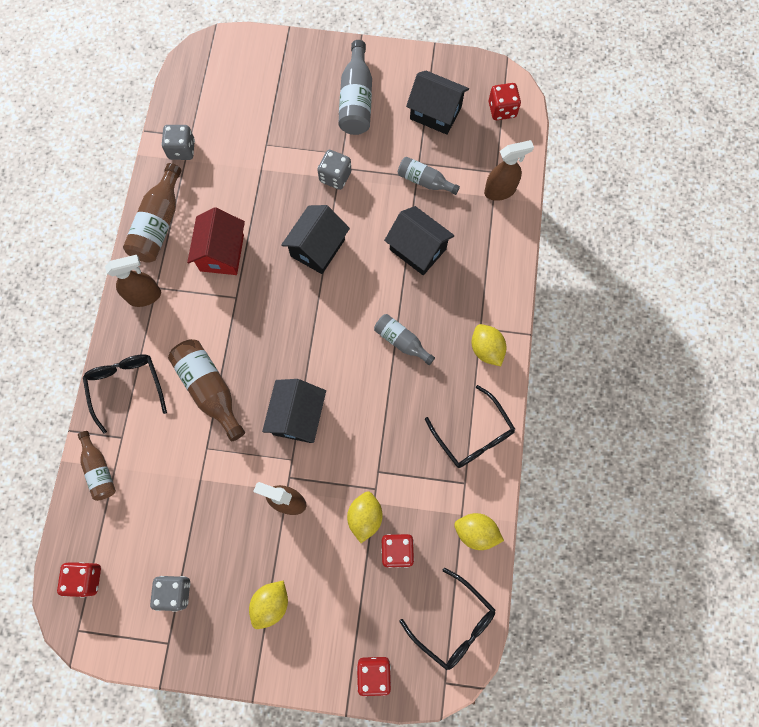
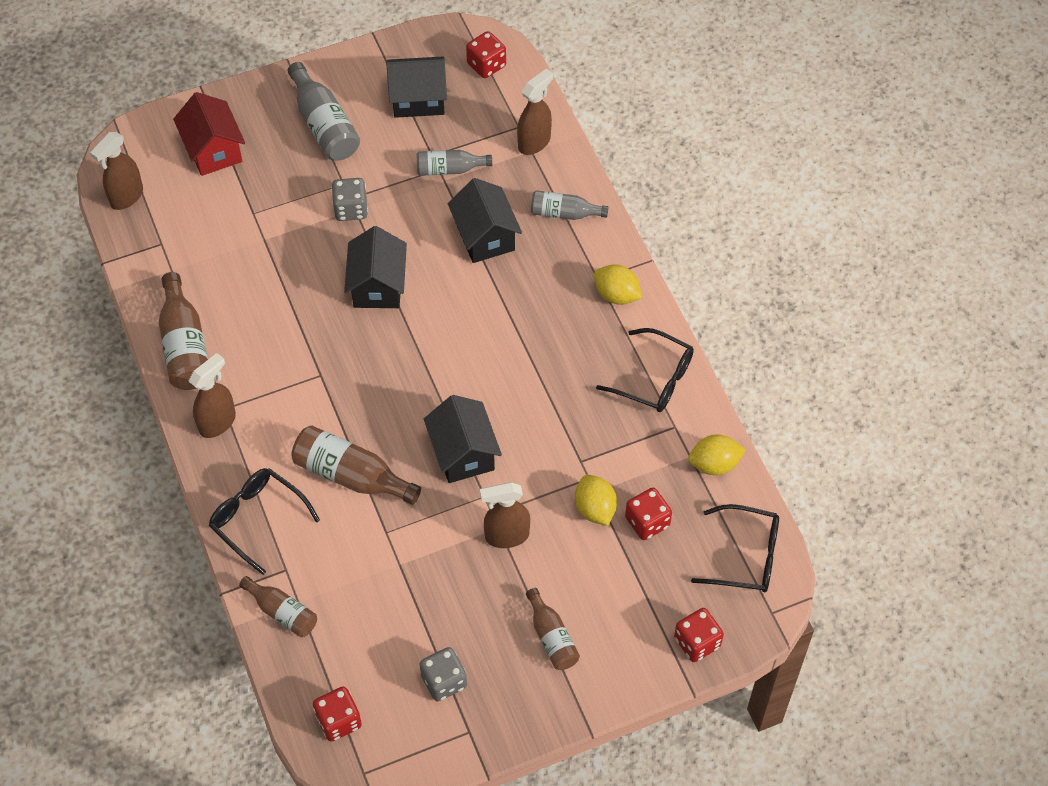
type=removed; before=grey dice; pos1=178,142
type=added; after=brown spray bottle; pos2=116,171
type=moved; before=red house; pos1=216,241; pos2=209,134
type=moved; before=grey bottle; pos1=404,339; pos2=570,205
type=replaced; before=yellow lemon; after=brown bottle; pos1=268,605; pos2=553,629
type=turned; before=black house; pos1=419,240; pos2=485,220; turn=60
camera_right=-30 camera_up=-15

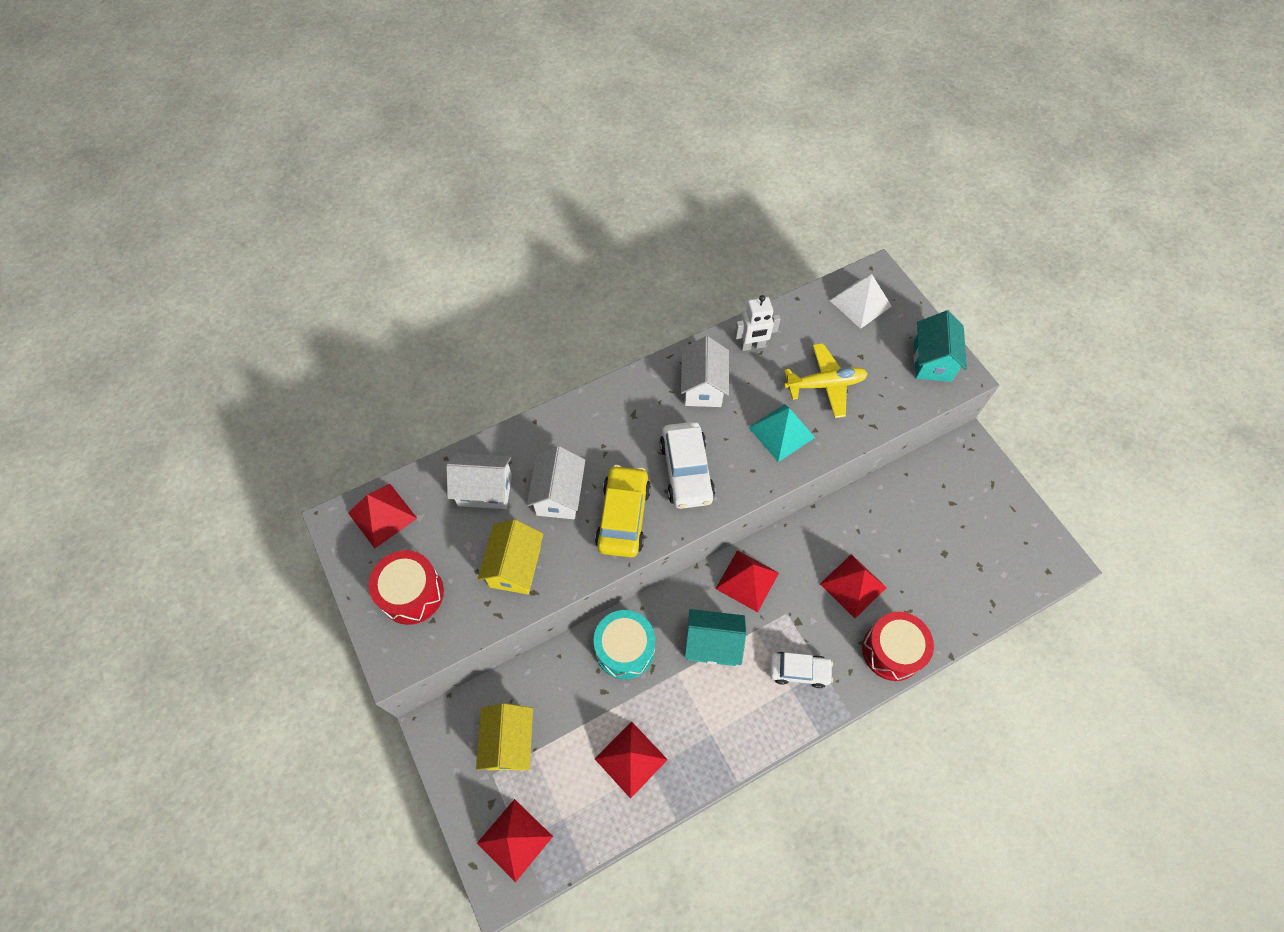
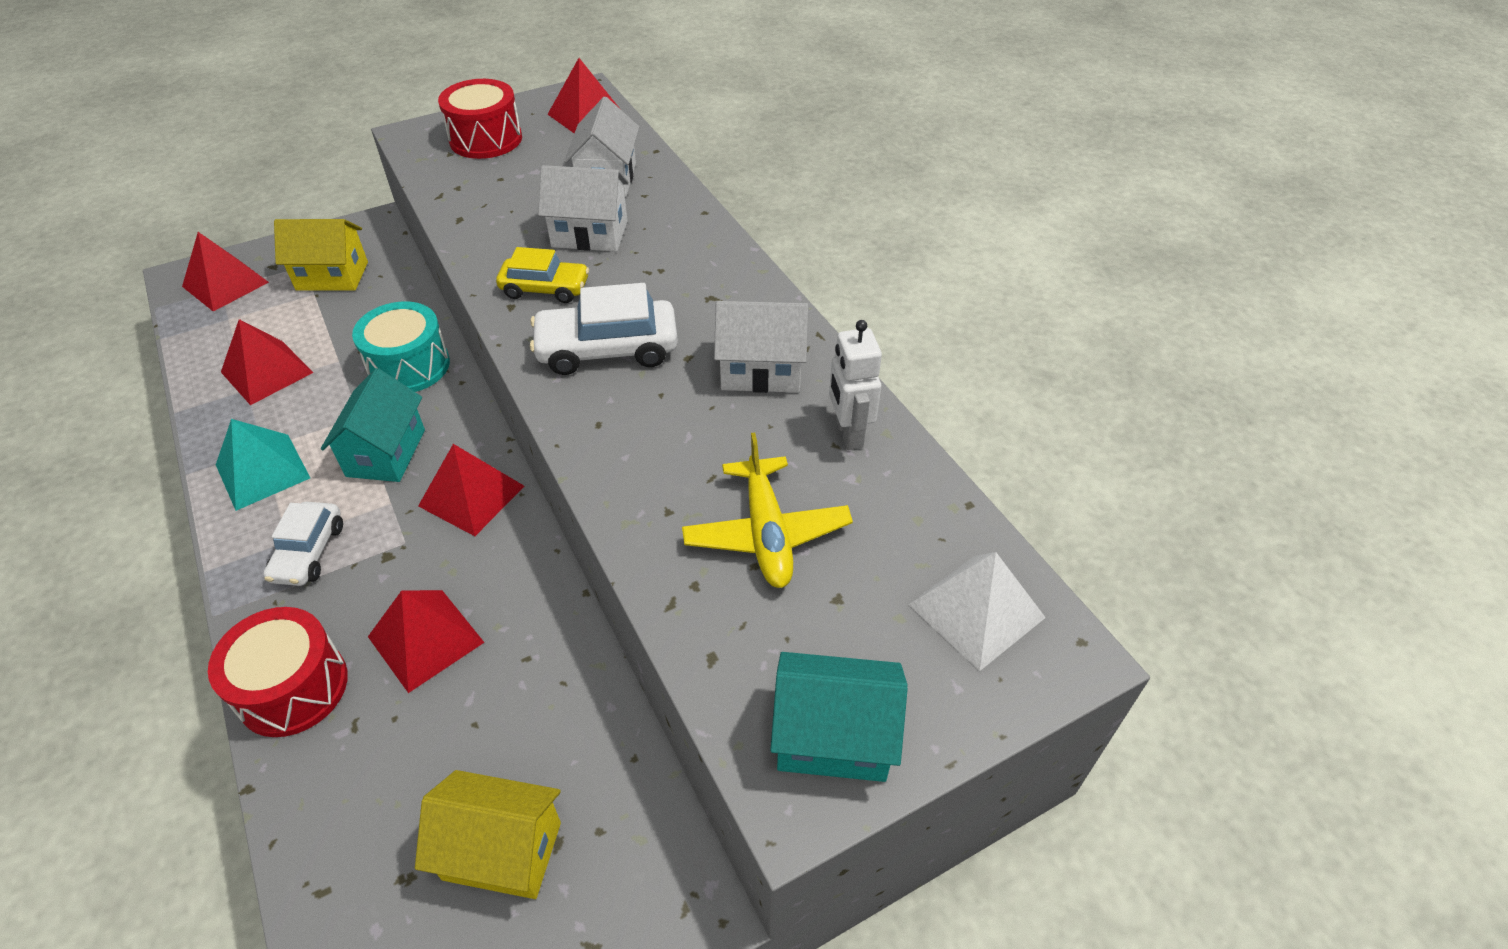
type=moved; before=yellow house; pos1=510,556; pos2=488,834
type=moved; before=turquoise pyramid; pos1=781,433; pos2=263,465
type=resized; before=yellow car; pos1=623,511; pos2=542,275; scale=0.66
camera_right=90 camera_up=-15

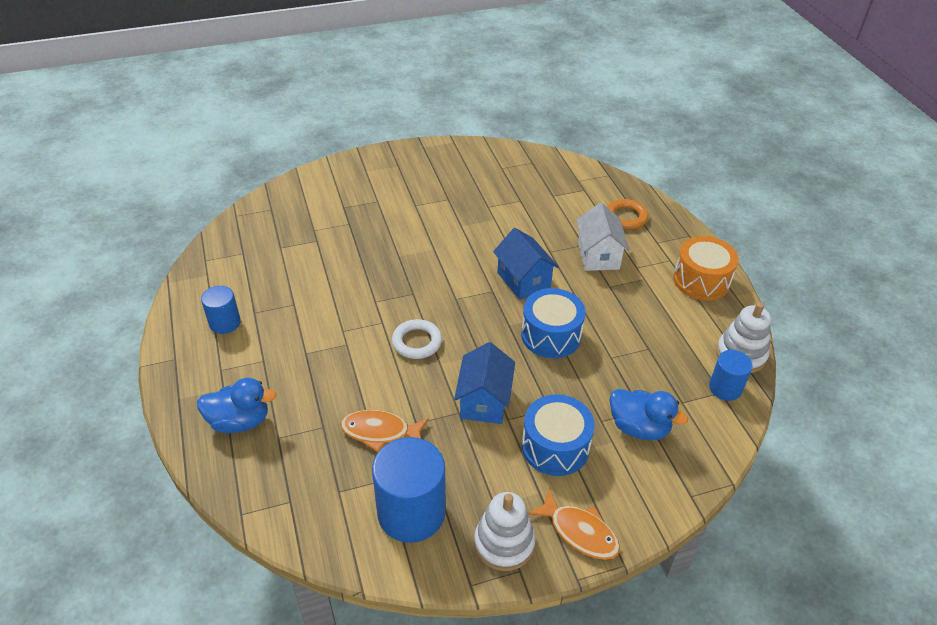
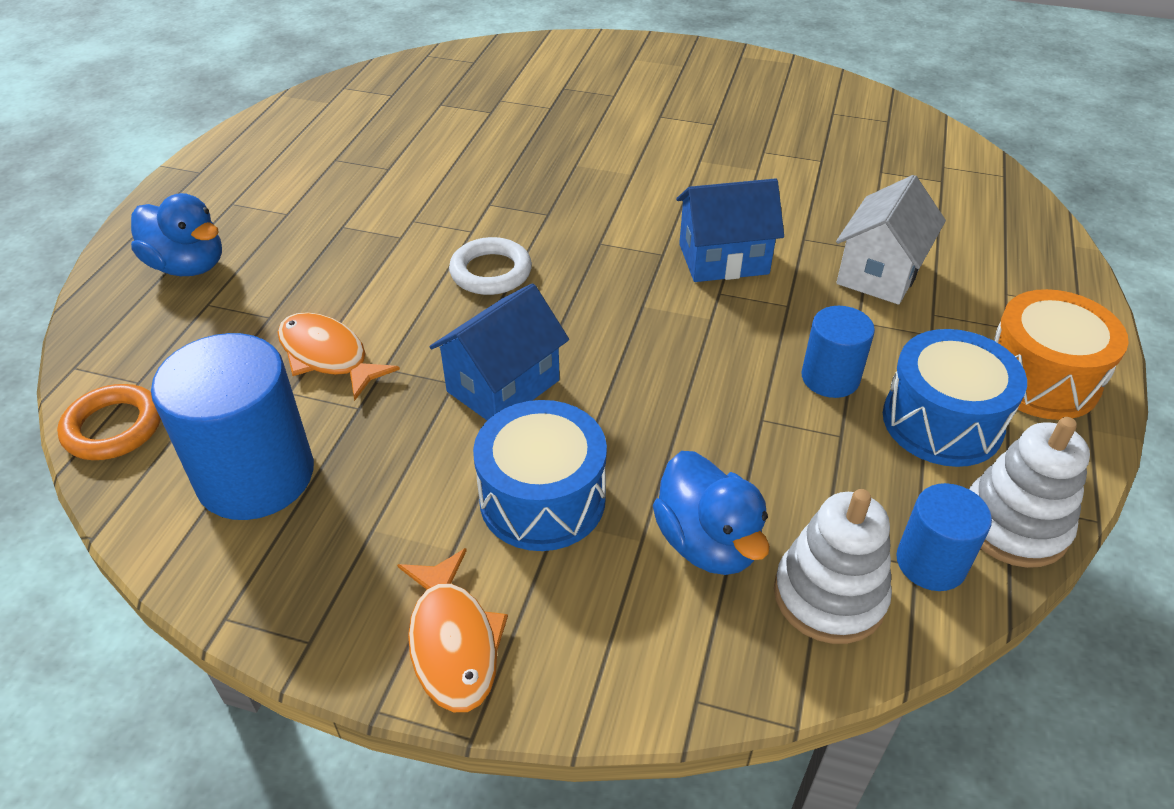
type=moved; before=blue cylinder; pos1=221,310; pos2=838,352
type=moved; before=white stacking toy; pos1=504,531; pos2=833,566
type=moved; before=blue drum; pos1=553,323; pos2=955,398
type=moved; before=orange ring; pos1=627,214; pos2=109,422
type=turned; before=blue house; pos1=526,264; pos2=730,230; turn=75
camera_right=35 camera_up=0

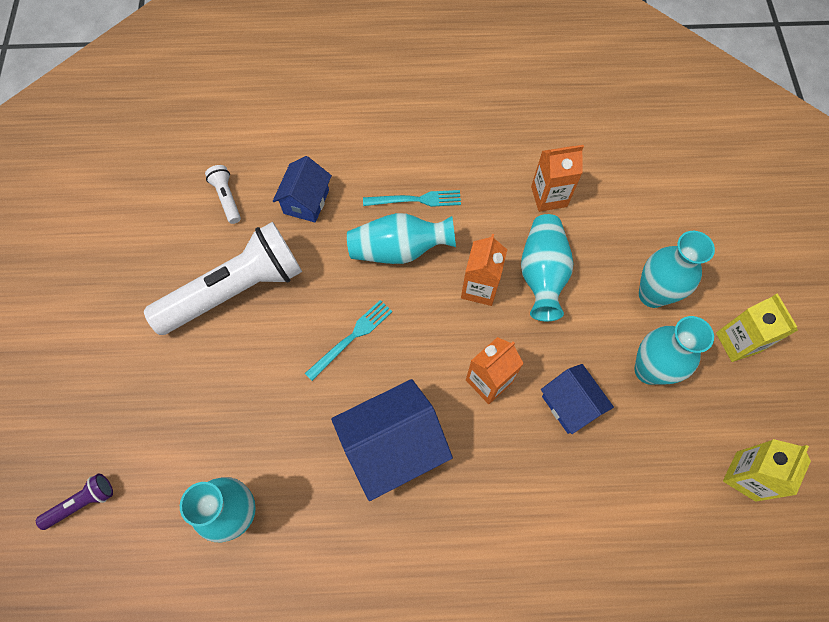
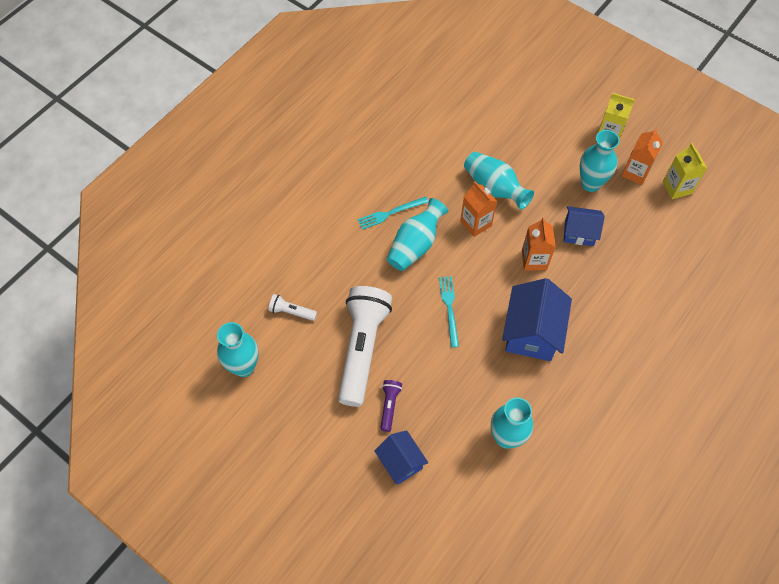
type=moved; before=purple flashlight; pos1=74,502; pos2=391,406
type=moved; before=blue house; pos1=302,189; pos2=401,457
type=moved; before=orange carton; pos1=557,178; pos2=642,156
type=moved; before=turquoise vase; pos1=677,269; pos2=238,349
type=turned; before=turquoise fork; pos1=412,198; pos2=393,213; turn=-150
camera_right=-50 camera_up=-5

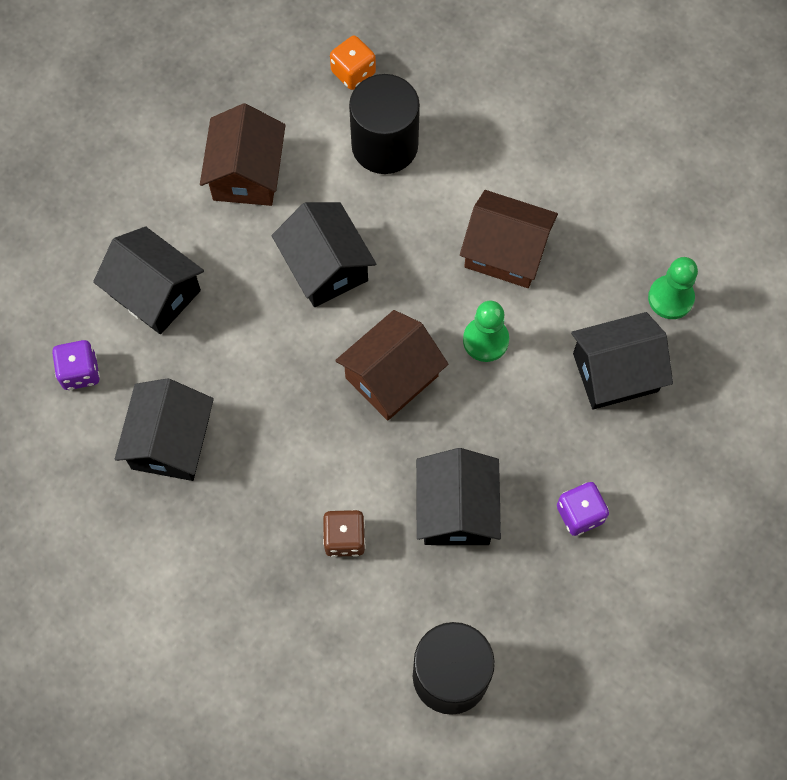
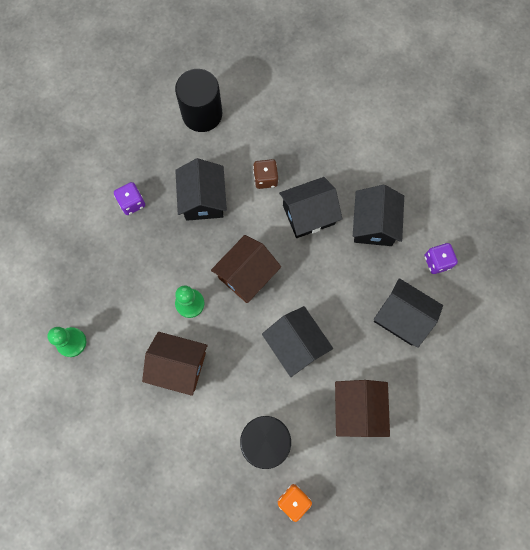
type=moved; before=black house; pos1=622,361; pos2=311,207
camera_right=175 camera_up=5

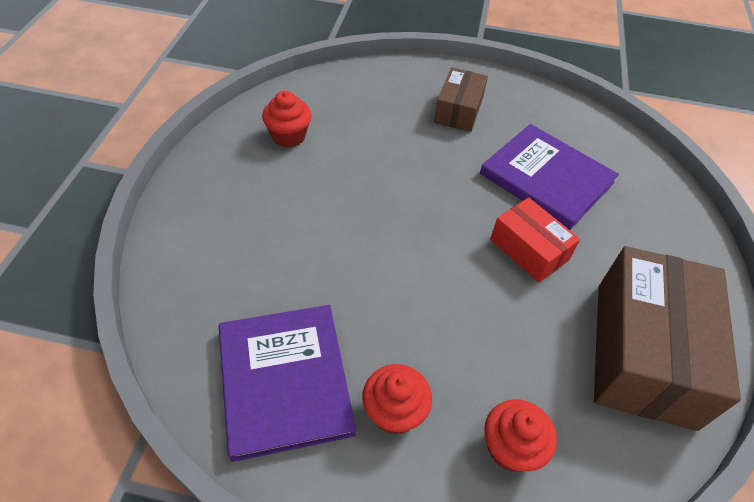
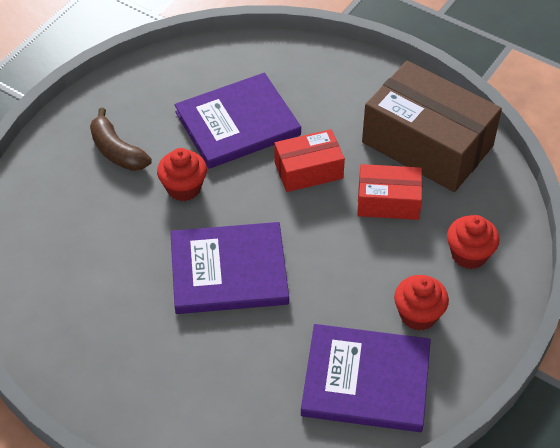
type=added; after=purple book; pos2=229,268
type=added; after=red box; pos2=389,192
type=moved; before=red cupcake; pos1=287,119; pos2=182,174
type=replaced; before=brown box; after=brown banana; pos1=461,99; pos2=121,139
camera_right=-65 camera_up=0

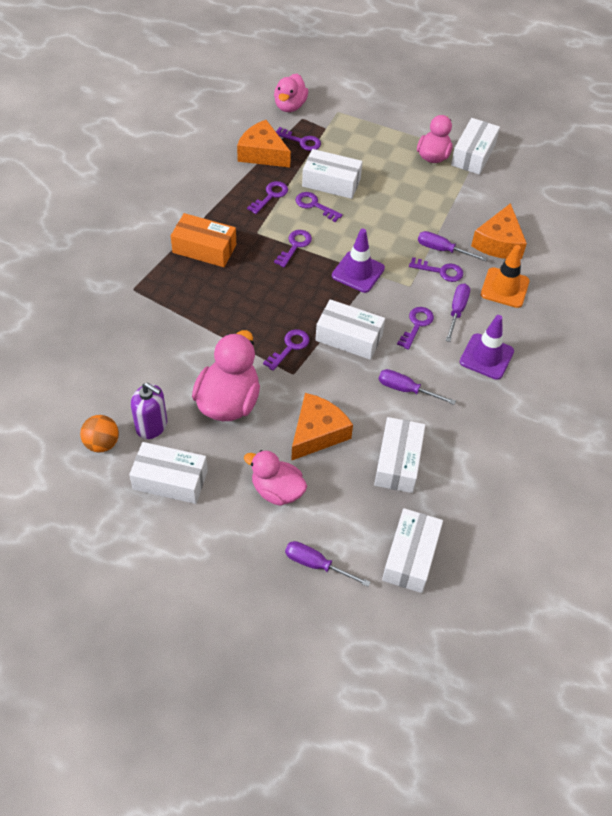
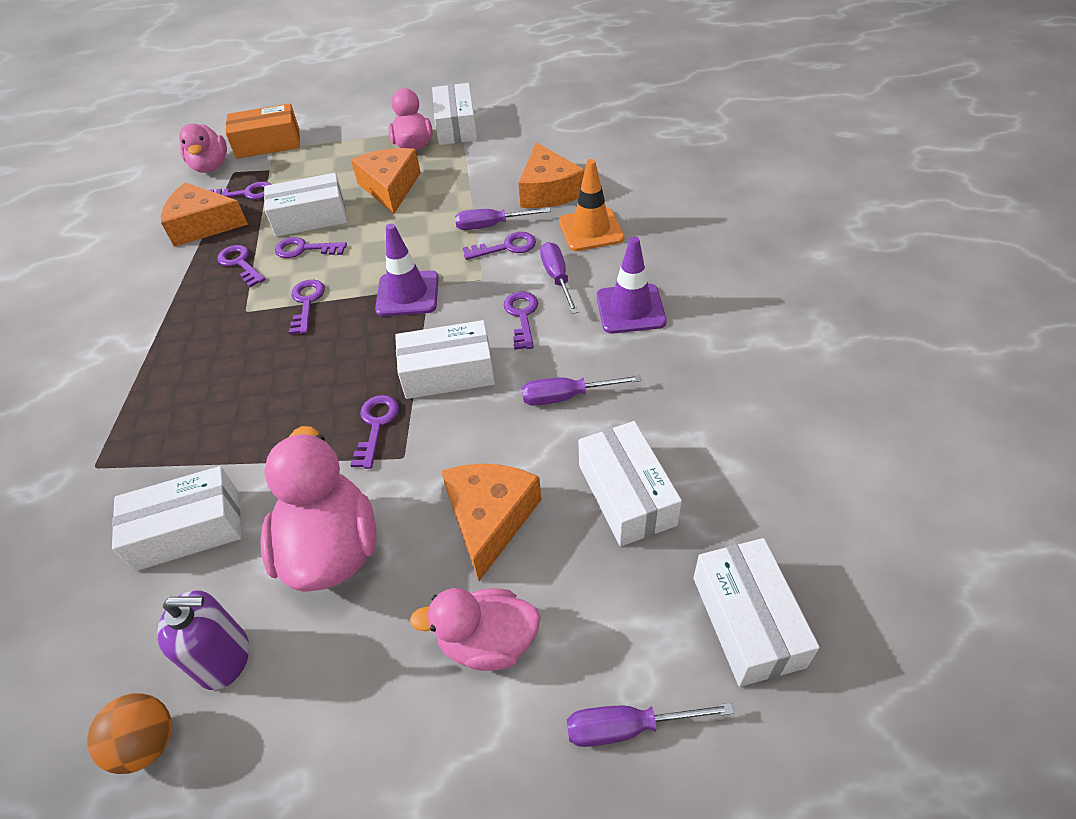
type=added; after=orange cheese; pos2=386,181
type=moved; before=white box; pos1=168,473; pos2=177,518
type=moved; before=orange box; pos1=203,240; pos2=262,131
type=turned; before=purple key; pos1=267,197; pos2=241,266; turn=-45
camera_right=-25 camera_up=-5

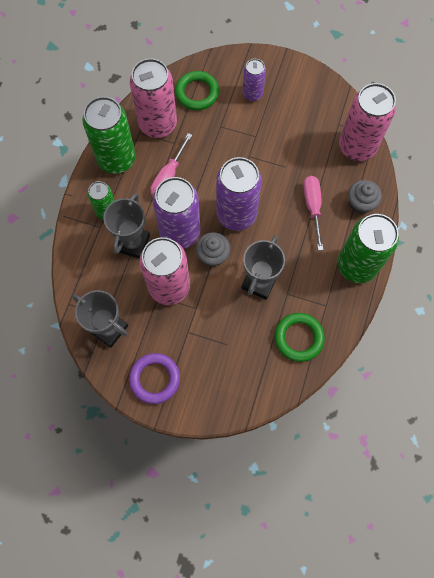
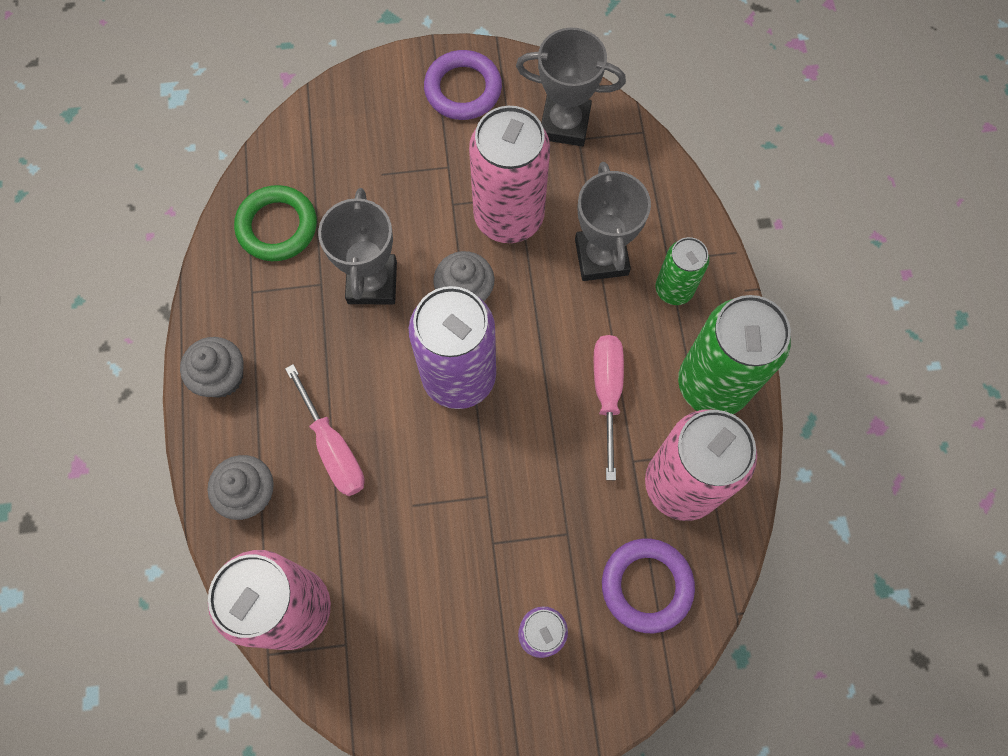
type=removed; before=purple can; pos1=176,213
type=replaced; before=green can; after=grey cupcake; pos1=368,248; pos2=212,367
type=recoloured; before=green ring; after=purple ring; pos1=197,90; pos2=648,585
camera_right=155 camera_up=0

